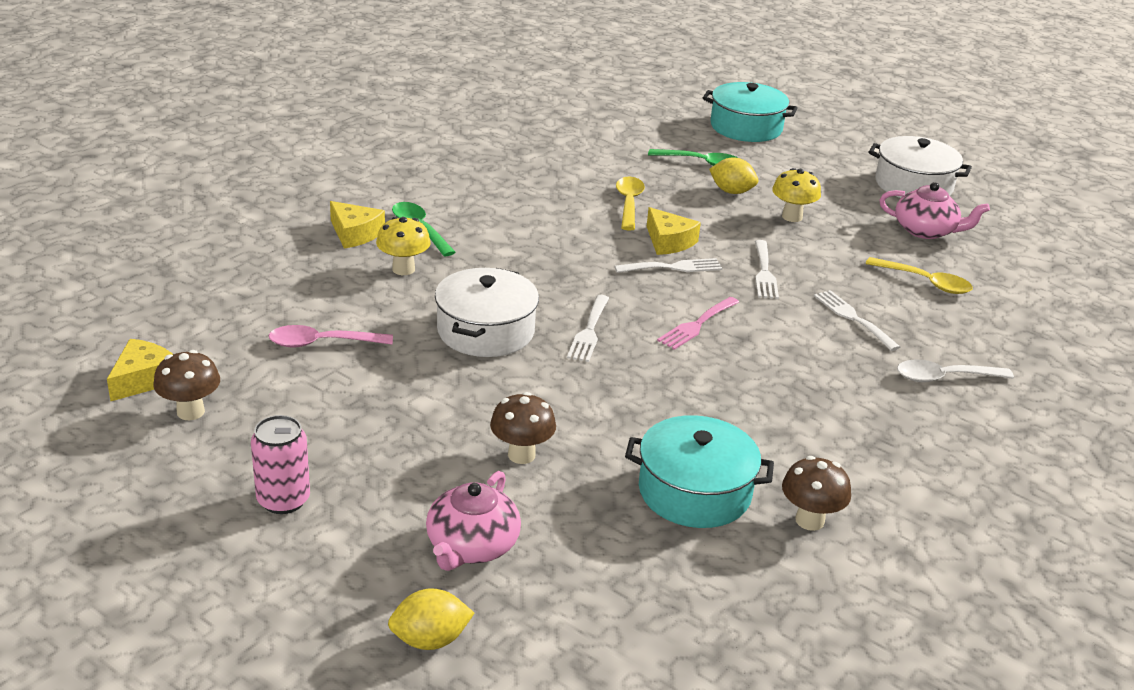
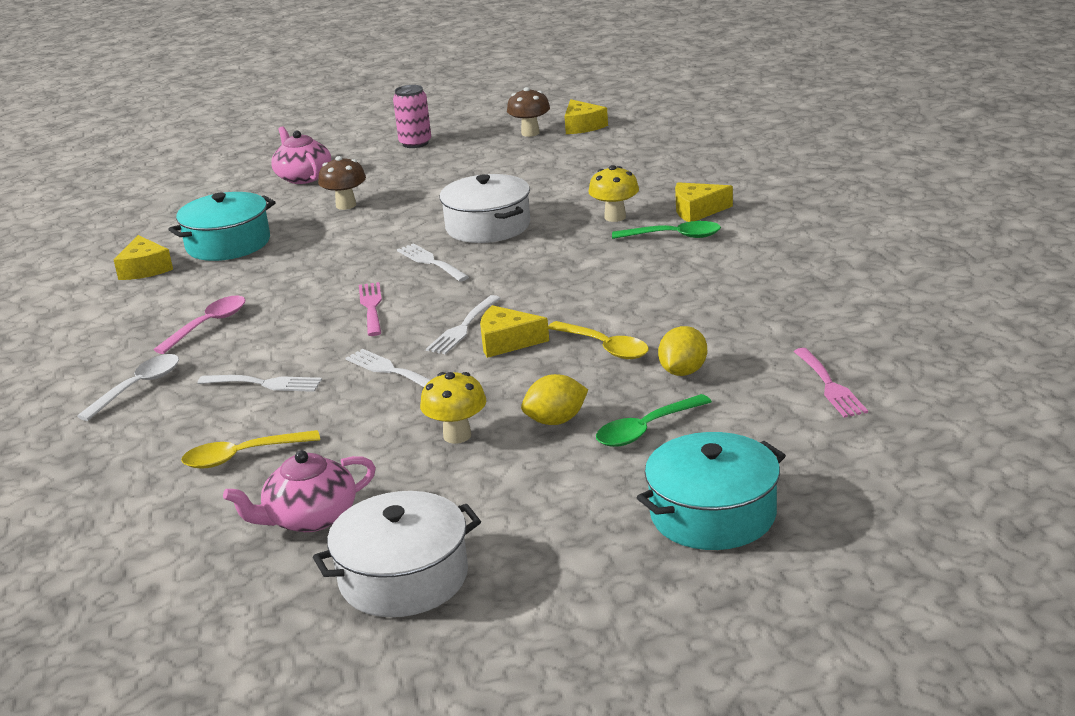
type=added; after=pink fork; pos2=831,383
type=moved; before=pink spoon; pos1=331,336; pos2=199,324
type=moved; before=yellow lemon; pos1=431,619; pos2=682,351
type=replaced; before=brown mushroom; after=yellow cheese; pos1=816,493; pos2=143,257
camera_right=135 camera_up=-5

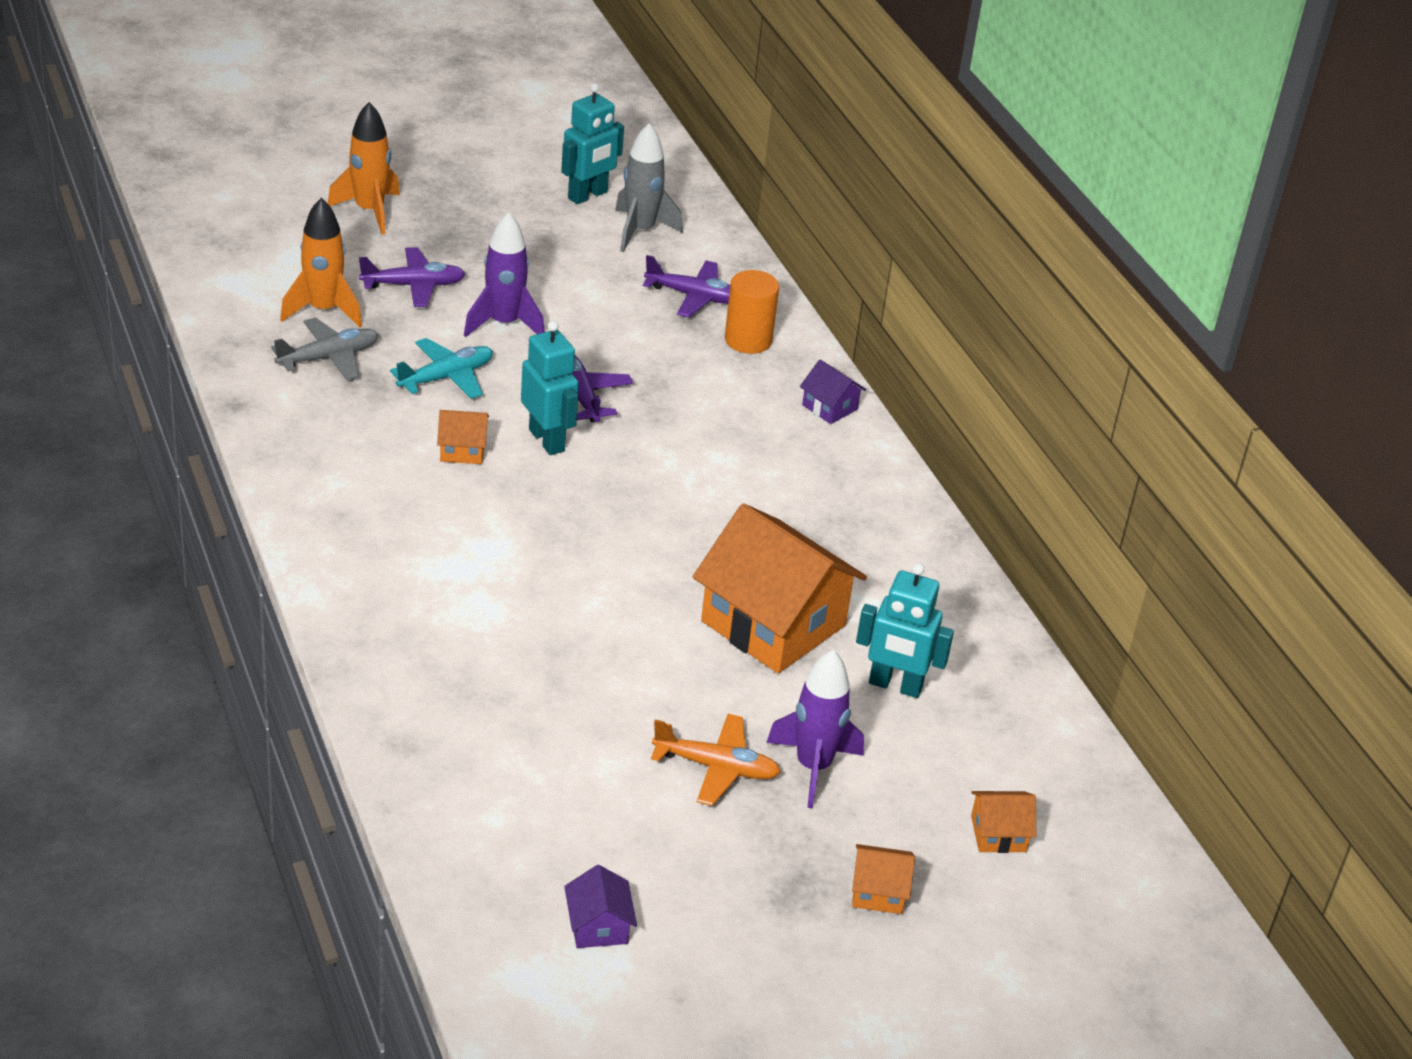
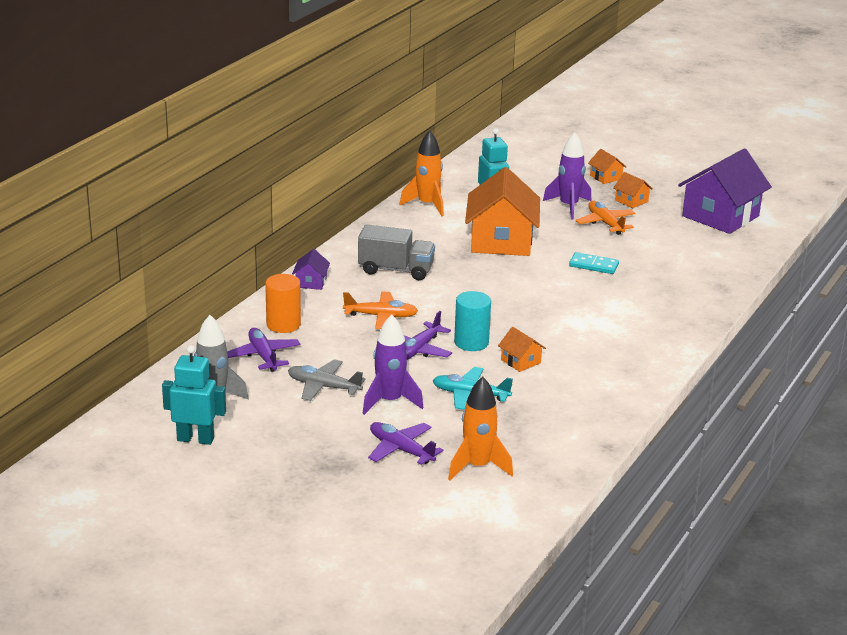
type=added; after=orange plane; pos2=380,310
type=added; after=grey truck; pos2=396,252
type=added; after=turquoise domino; pos2=594,263
type=moved; before=grey plane; pos1=325,349; pos2=327,380
type=moved; before=orange rocket; pos1=364,168; pos2=422,173
type=moved; before=orange house; pos1=1003,822; pos2=633,190
type=replaced; before=turquoise robot; after=turquoise cylinder; pos1=550,388; pos2=472,321
type=resized; before=purple house; pos1=600,906; pos2=725,191; scale=2.32
camera_right=-125 camera_up=-10

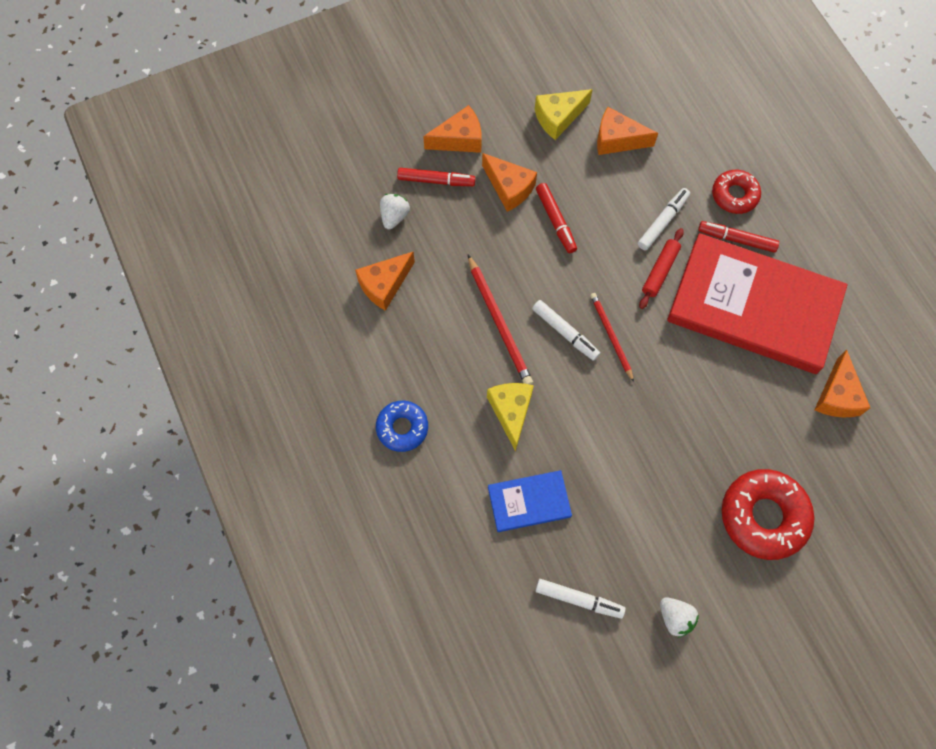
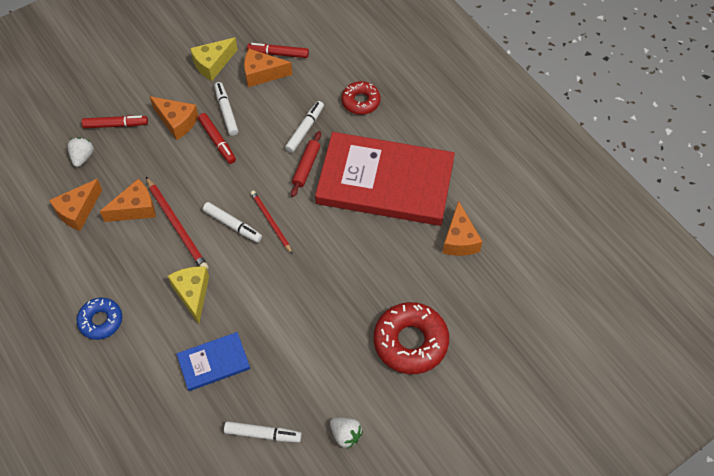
type=added; after=white marker; pos2=226,109
type=moved; before=orange cheese; pos1=452,129; pos2=128,200
type=moved; before=red marker; pos1=738,237; pos2=278,50
camera_right=-10 camera_up=-10

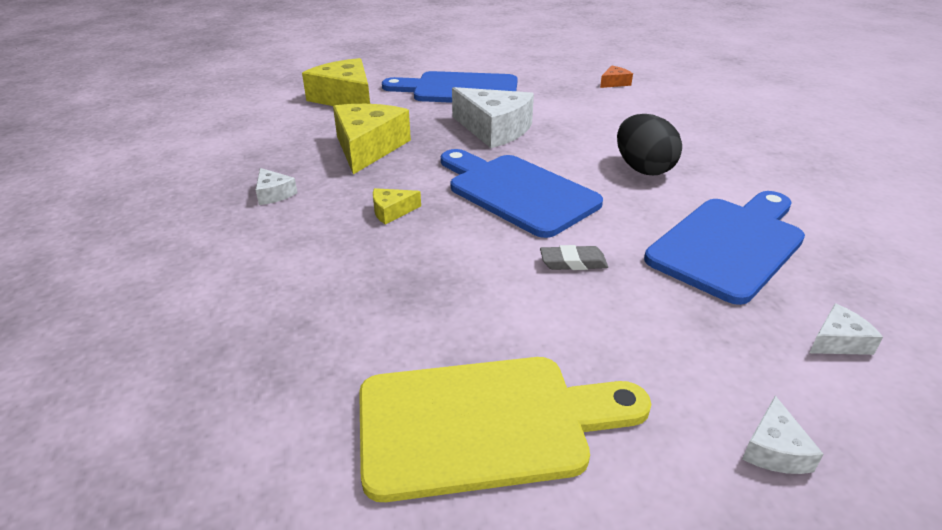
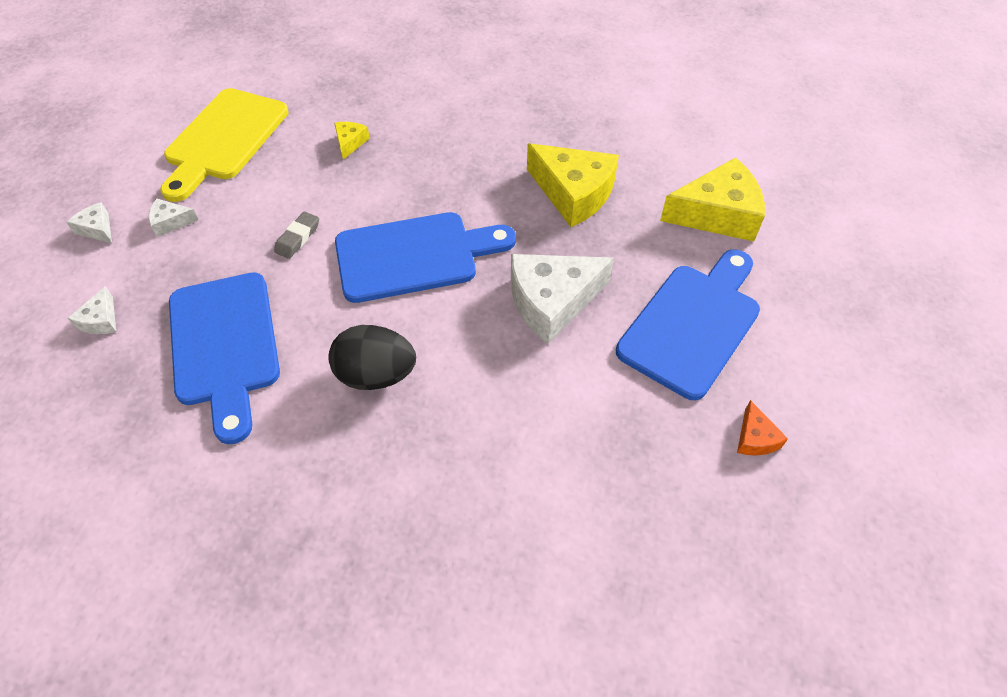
type=moved; before=white cheese; pos1=277,186; pos2=174,218
type=moved; before=yellow cheese; pos1=397,206; pos2=352,141
type=moved; before=orange cheese; pos1=616,77; pos2=762,428
camera_right=120 camera_up=20

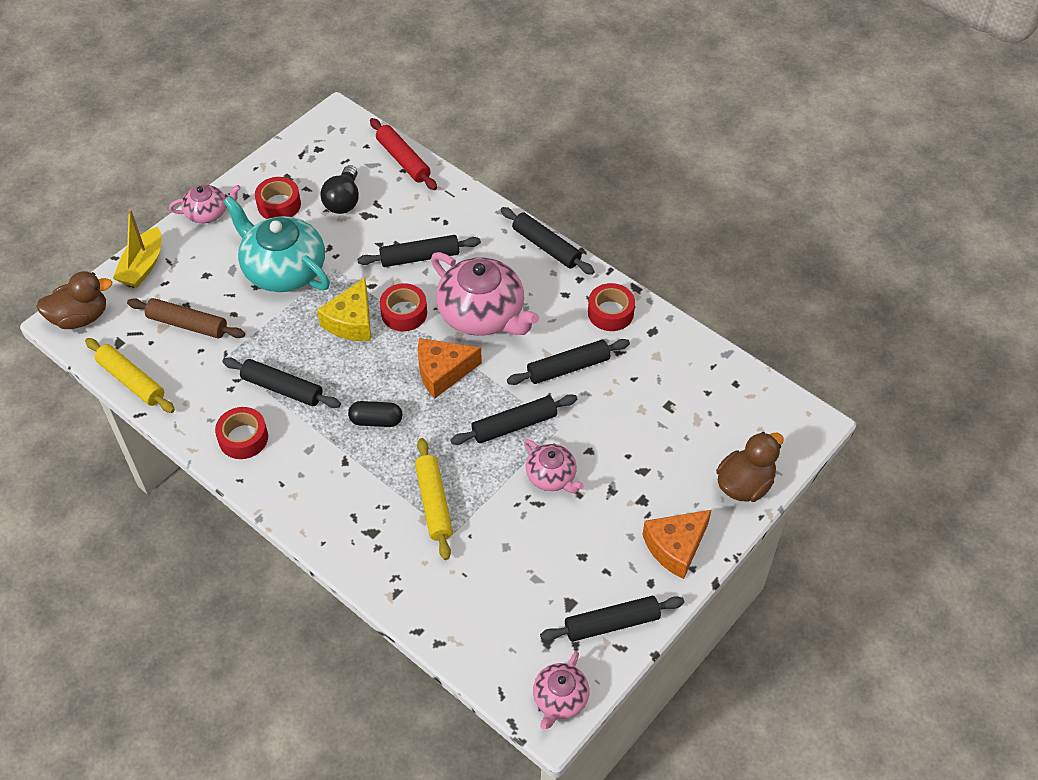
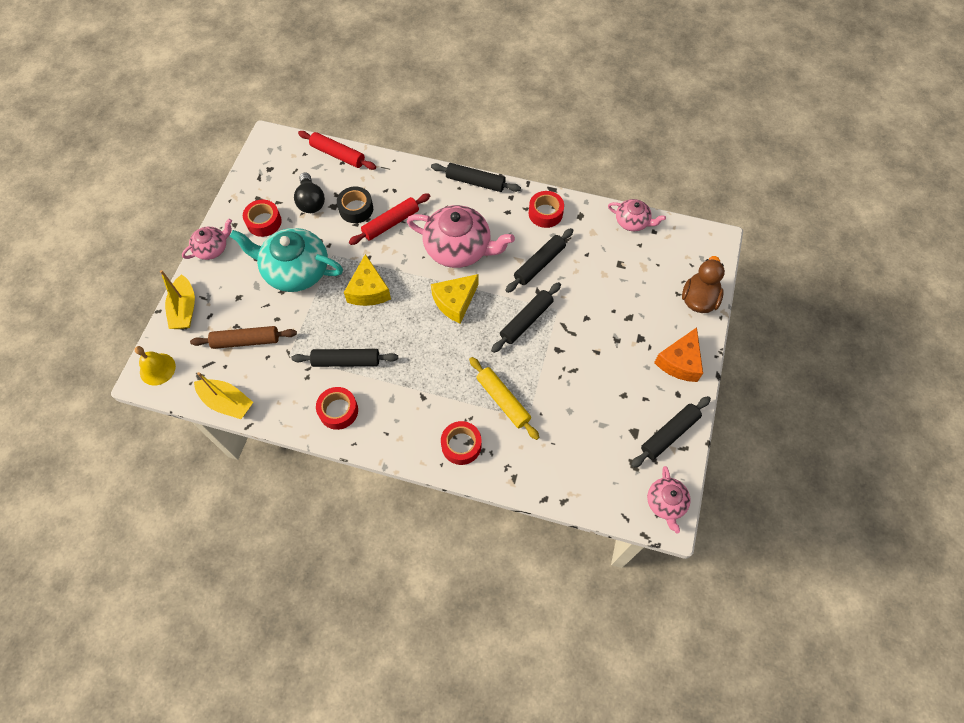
type=removed; before=black capsule; pos1=375,414
type=added; after=black tape; pos2=355,204
type=moved; before=red tape; pos1=403,307; pos2=461,443
type=moved; before=pink teapot; pos1=554,466; pos2=637,215
type=replaced; before=brown duck; after=yellow bell; pos1=74,300; pos2=155,365
type=replaced; before=yellow rolling pin; after=yellow boat; pos1=130,375; pos2=223,395
type=recoloured; before=black rolling pin; after=red rolling pin; pos1=419,251; pos2=389,219
type=recoloured; before=orange cheese; after=yellow cheese; pos1=450,368; pos2=455,299
camera_right=-25 camera_up=10

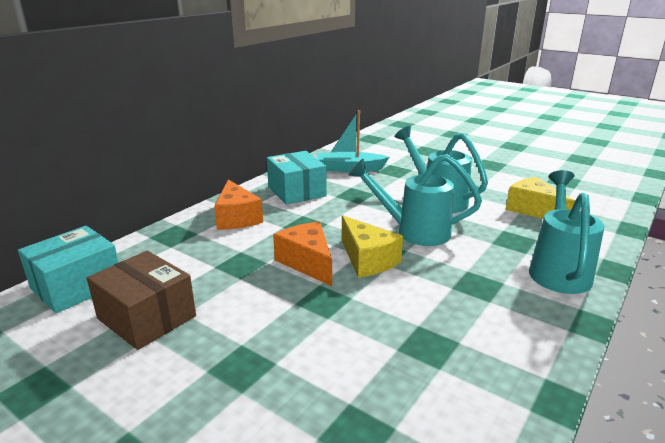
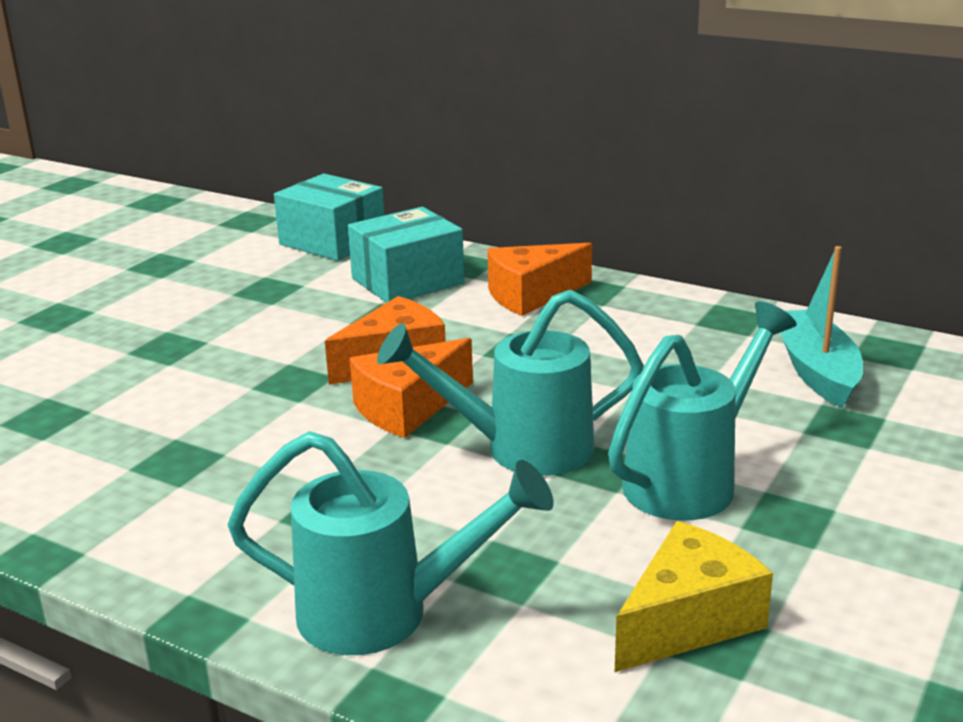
type=removed; before=brown box; pos1=141,300
type=moved; before=turquoise box; pos1=297,178; pos2=406,255
type=recoloured; before=yellow cheese; after=orange cheese; pos1=372,246; pos2=411,388
type=turned; before=turquoise watering can; pos1=415,200; pos2=510,382; turn=-105
camera_right=85 camera_up=0

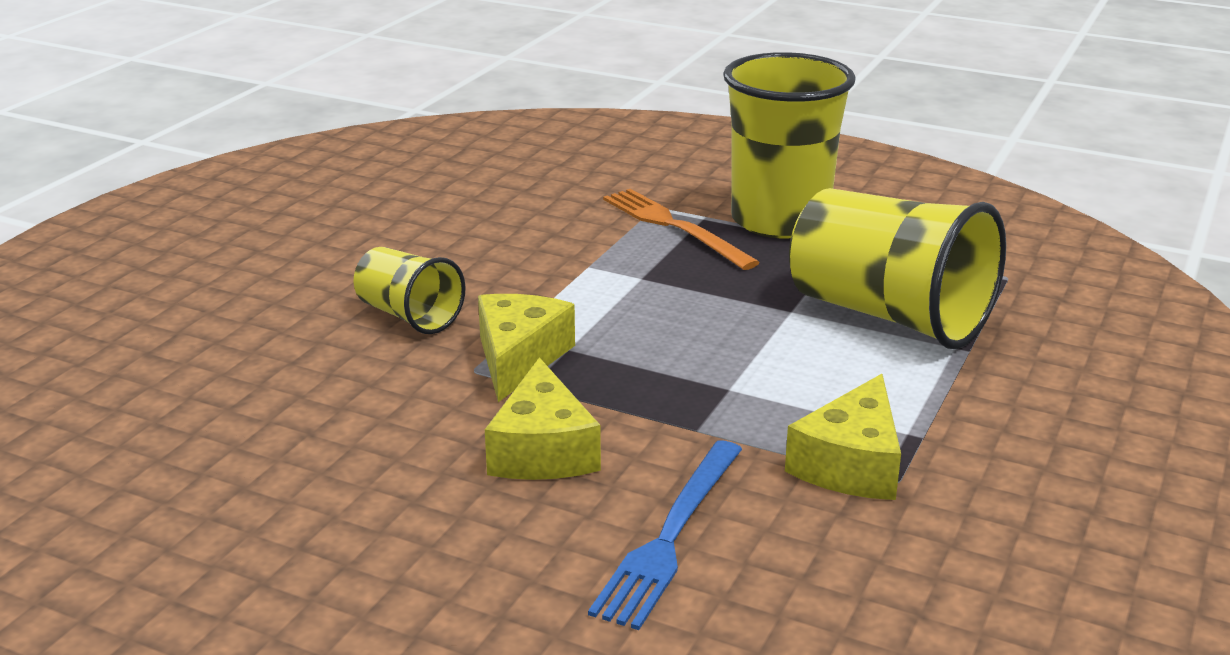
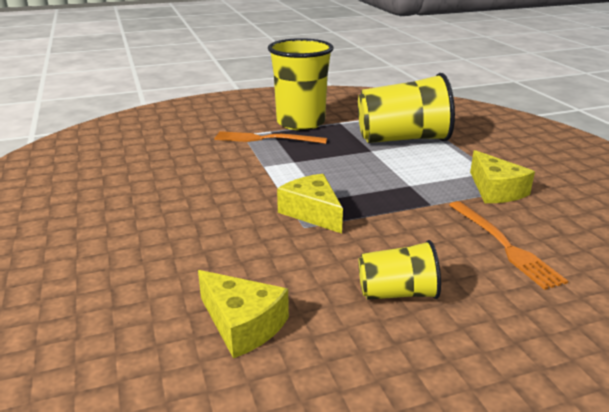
type=moved; before=yellow cup; pos1=410,290; pos2=399,270
type=moved; before=yellow cheese; pos1=543,418; pos2=243,314
type=recoloured; before=blue fork; after=orange fork; pos1=665,535; pos2=508,245
camera_right=-45 camera_up=0

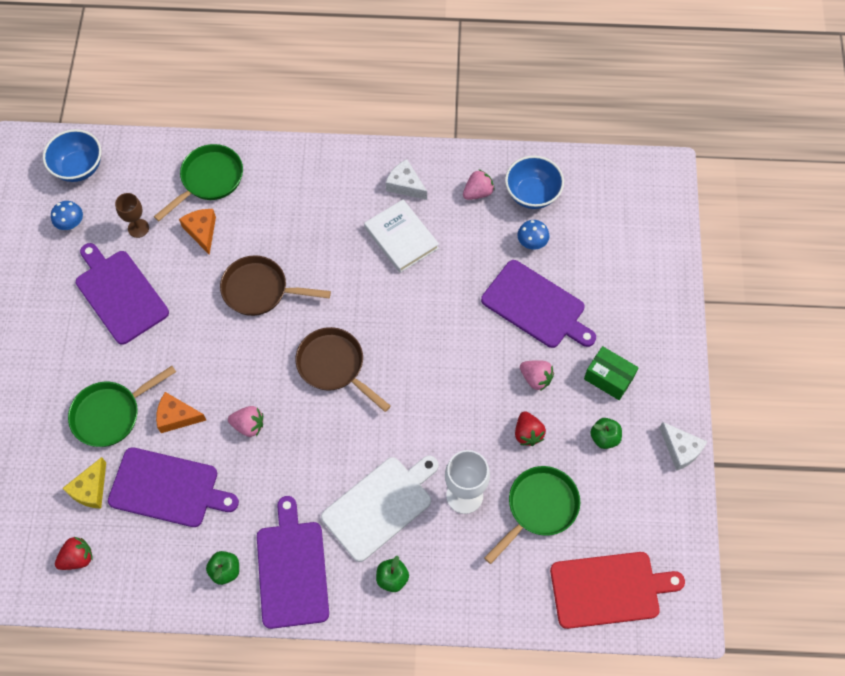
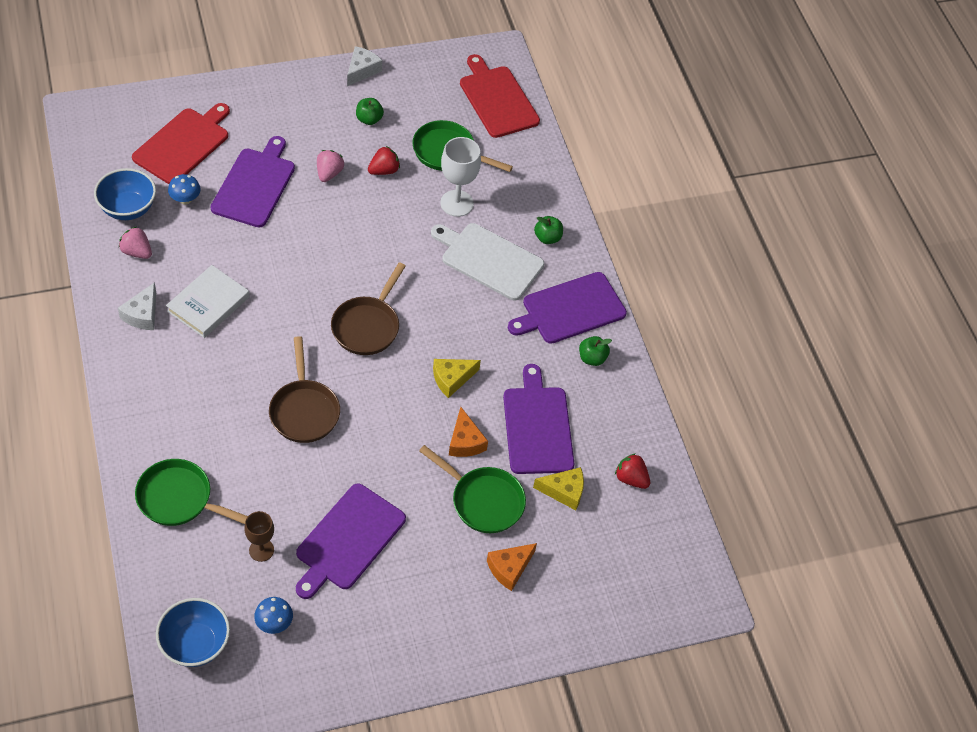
type=removed; before=green box; pos1=611,373
type=added; after=red cutting board; pos2=181,143
type=moved; before=orange cheese; pos1=197,232; pos2=512,567
type=replaced; before=pink strawberry; after=yellow cheese; pos1=245,421; pos2=457,378
camera_right=-115 camera_up=-10

